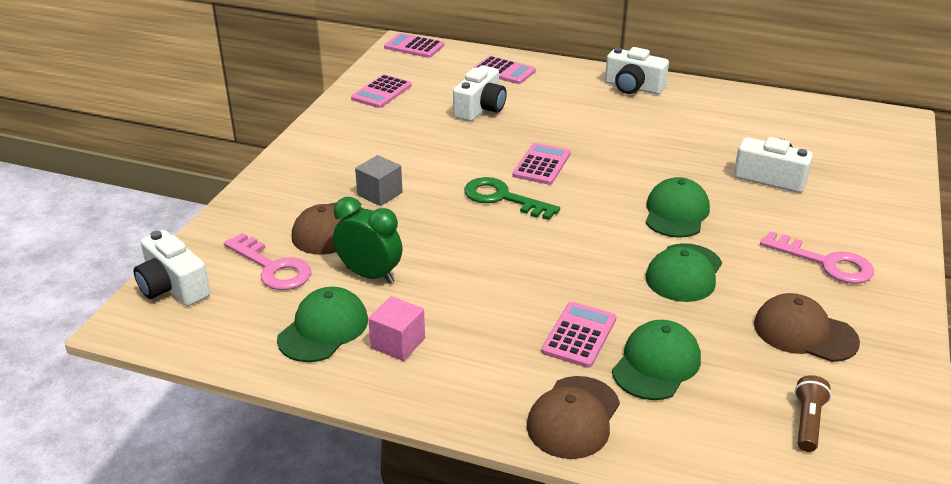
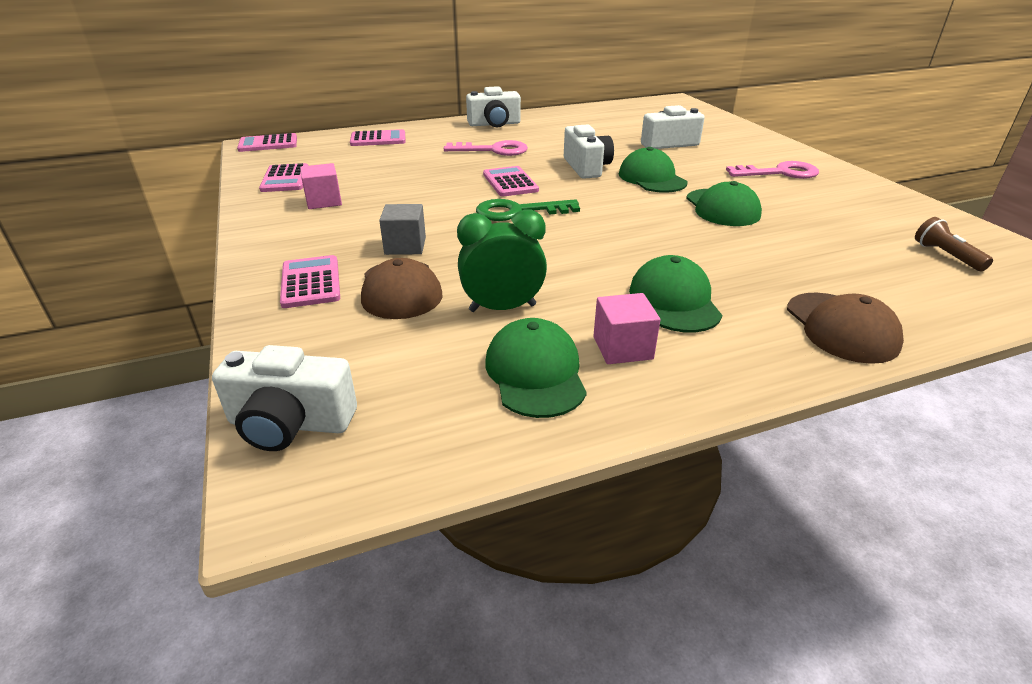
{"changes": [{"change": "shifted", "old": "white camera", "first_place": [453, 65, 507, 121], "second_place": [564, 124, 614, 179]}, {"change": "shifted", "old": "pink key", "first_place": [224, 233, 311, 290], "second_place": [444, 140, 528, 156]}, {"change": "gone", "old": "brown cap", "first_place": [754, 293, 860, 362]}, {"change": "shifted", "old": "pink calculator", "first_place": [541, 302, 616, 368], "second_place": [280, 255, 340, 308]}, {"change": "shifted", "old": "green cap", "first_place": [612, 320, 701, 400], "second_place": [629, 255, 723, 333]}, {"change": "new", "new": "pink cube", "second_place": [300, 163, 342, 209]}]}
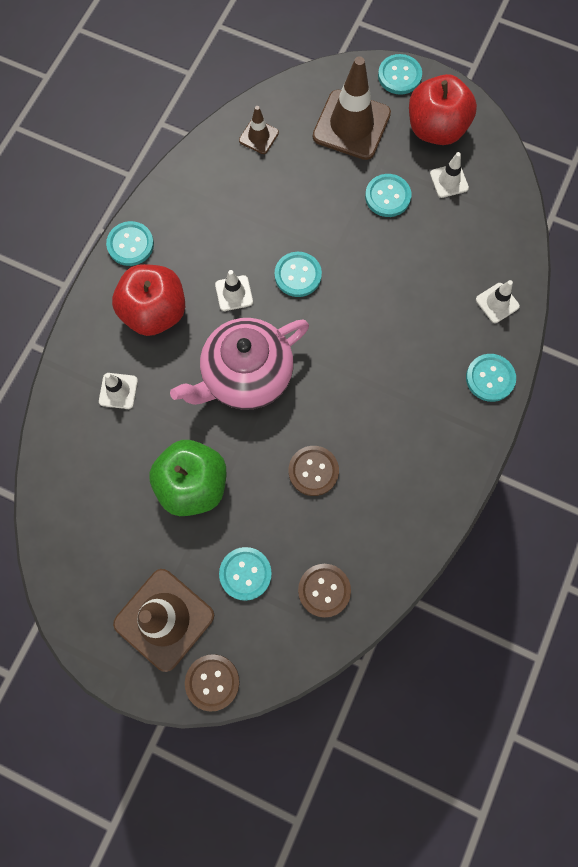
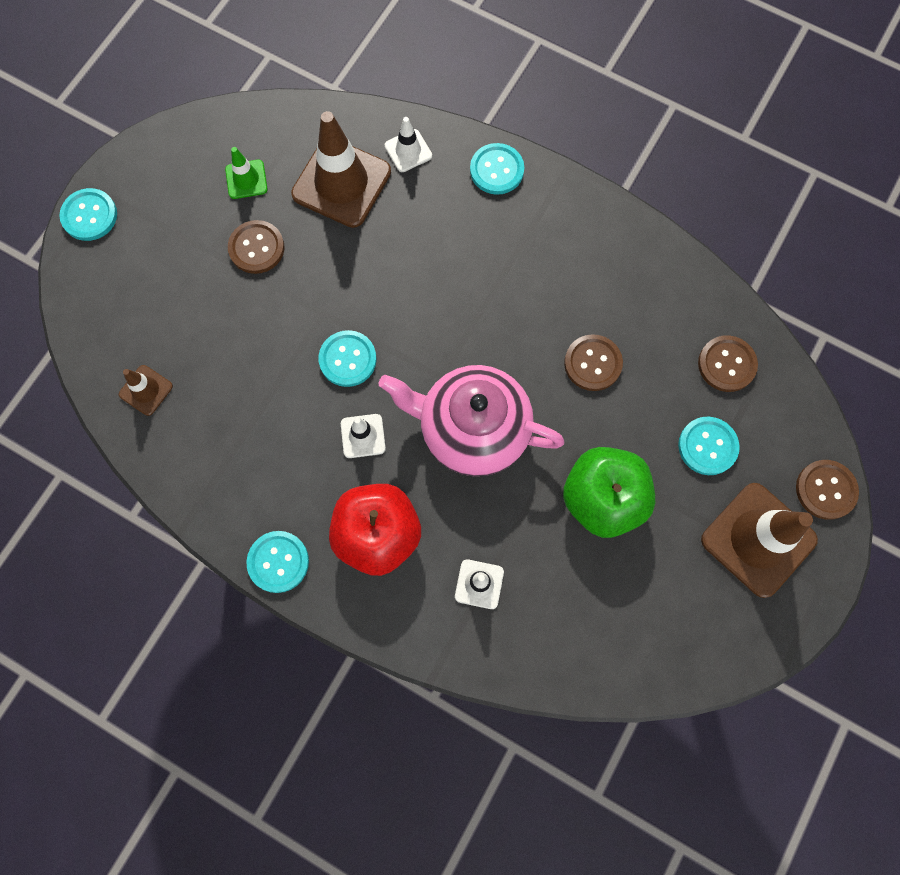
{"changes": [{"change": "shifted", "old": "brown traffic cone", "first_place": [313, 56, 391, 160], "second_place": [291, 111, 391, 228]}, {"change": "gone", "old": "red apple", "first_place": [409, 74, 477, 145]}, {"change": "repainted", "old": "white traffic cone", "new": "green traffic cone", "first_place": [430, 152, 469, 198], "second_place": [225, 147, 268, 199]}, {"change": "repainted", "old": "turquoise button", "new": "brown button", "first_place": [365, 174, 411, 217], "second_place": [228, 220, 285, 274]}, {"change": "rotated", "old": "pink teapot", "first_place": [170, 318, 309, 410], "second_place": [379, 365, 565, 476], "degrees": 135}]}
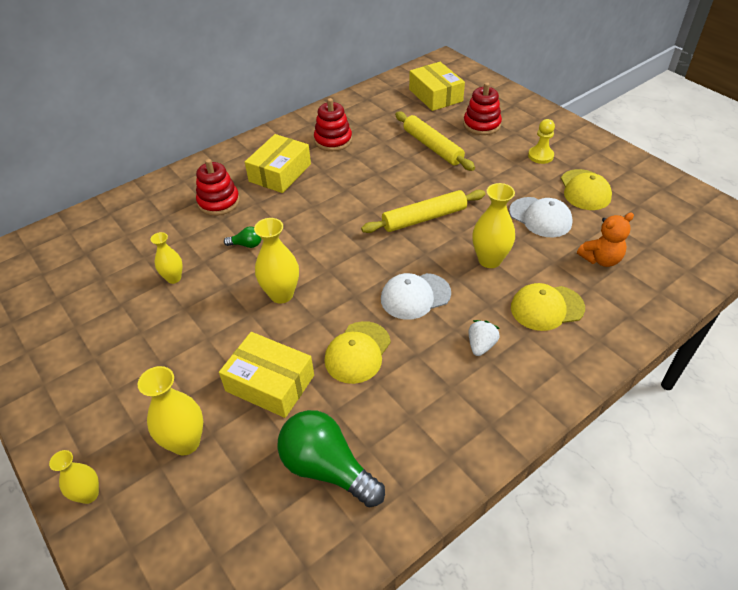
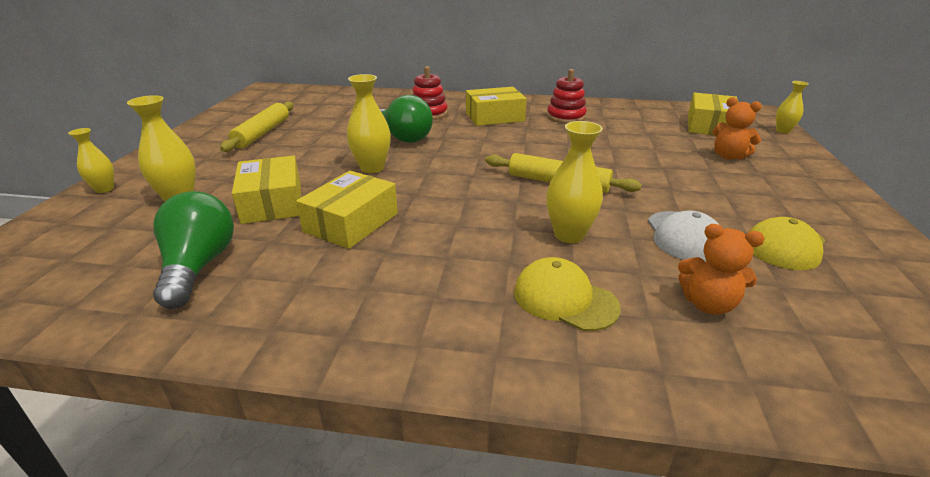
{"changes": [{"change": "swapped", "old": "red stacking toy", "new": "orange teddy bear", "first_place": [463, 82, 502, 135], "second_place": [713, 97, 762, 160]}, {"change": "shifted", "old": "yellow rolling pin", "first_place": [395, 112, 475, 171], "second_place": [220, 101, 293, 152]}, {"change": "gone", "old": "yellow pawn", "first_place": [528, 119, 555, 164]}, {"change": "scaled", "old": "green light bulb", "first_place": [224, 226, 262, 248], "second_place": [380, 95, 433, 143], "factor": 2.25}, {"change": "shifted", "old": "yellow vase", "first_place": [150, 232, 183, 284], "second_place": [776, 81, 809, 133]}, {"change": "gone", "old": "white cap", "first_place": [381, 273, 451, 320]}, {"change": "gone", "old": "white strawberry", "first_place": [469, 320, 500, 356]}, {"change": "swapped", "old": "yellow cap", "new": "yellow box", "first_place": [325, 321, 391, 384], "second_place": [296, 171, 398, 249]}]}
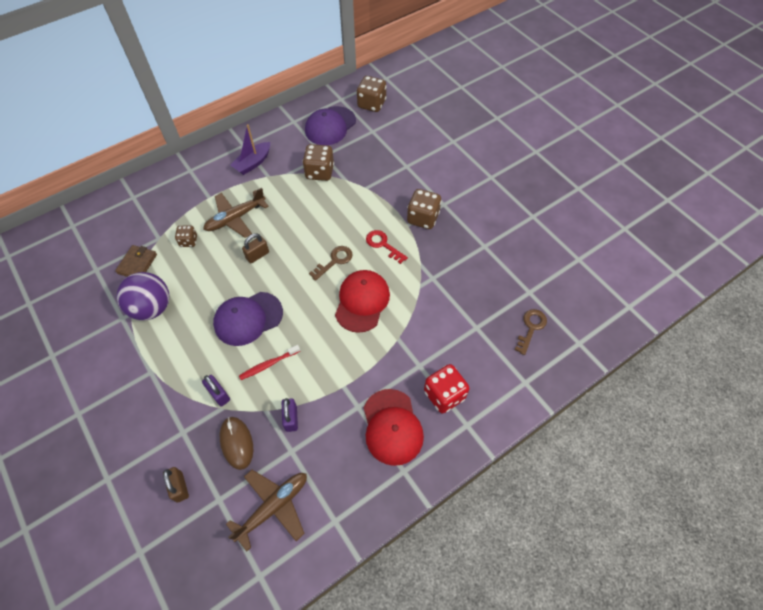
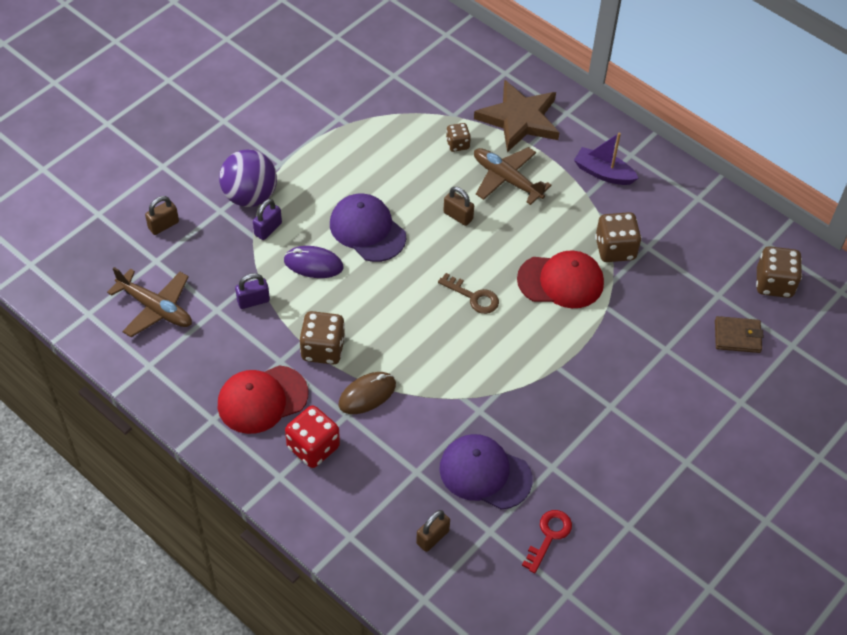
{"changes": [{"change": "shifted", "old": "purple cap", "first_place": [305, 106, 356, 145], "second_place": [439, 434, 533, 510]}, {"change": "shifted", "old": "brown dice", "first_place": [407, 189, 441, 229], "second_place": [300, 311, 345, 365]}, {"change": "shifted", "old": "red key", "first_place": [366, 230, 408, 264], "second_place": [522, 510, 572, 573]}, {"change": "shifted", "old": "brown wallet", "first_place": [115, 245, 157, 277], "second_place": [715, 316, 764, 353]}, {"change": "shifted", "old": "red cap", "first_place": [335, 270, 390, 333], "second_place": [517, 250, 604, 308]}, {"change": "shifted", "old": "purple ball", "first_place": [117, 272, 169, 320], "second_place": [219, 149, 277, 207]}, {"change": "swapped", "old": "brown key", "new": "brown padlock", "first_place": [515, 309, 547, 355], "second_place": [416, 510, 450, 552]}, {"change": "swapped", "old": "red toothbrush", "new": "purple mouse", "first_place": [239, 345, 300, 380], "second_place": [284, 246, 343, 278]}, {"change": "shifted", "old": "brown mouse", "first_place": [220, 417, 253, 470], "second_place": [338, 372, 396, 414]}, {"change": "new", "new": "brown star", "second_place": [474, 80, 560, 152]}]}
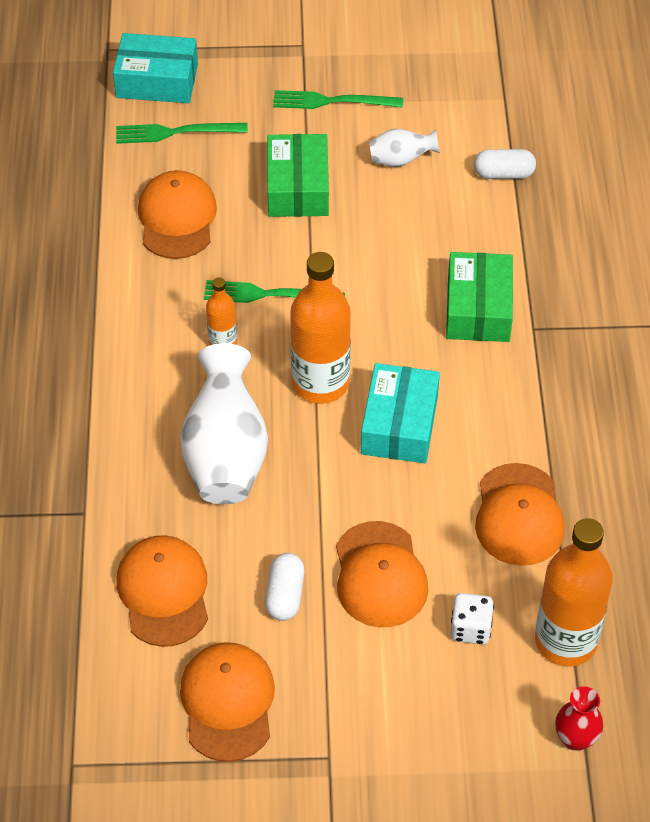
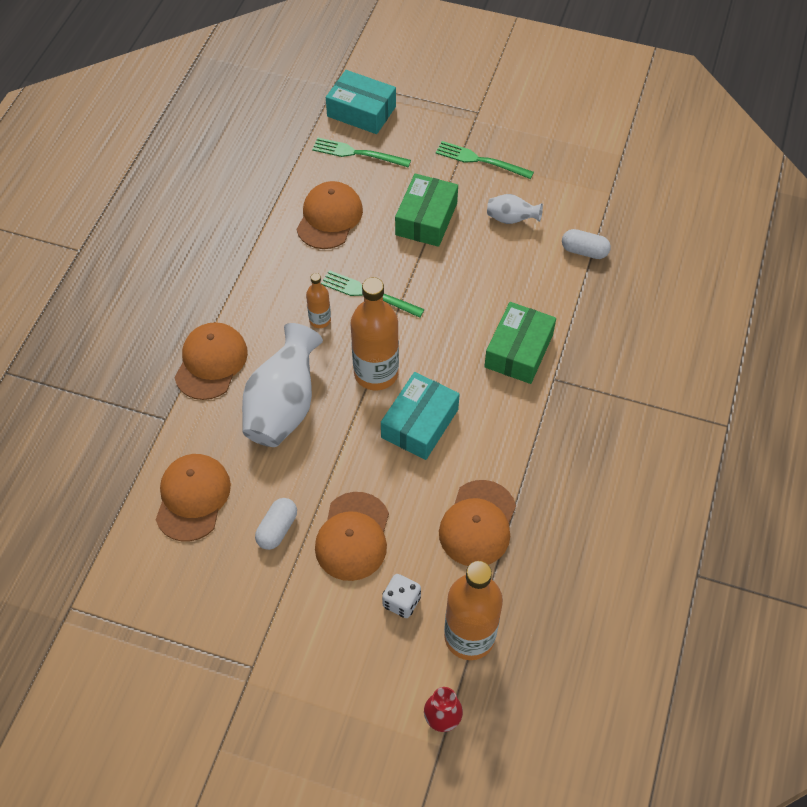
{"changes": [{"change": "shifted", "old": "orange cap", "first_place": [180, 642, 275, 762], "second_place": [174, 322, 248, 400]}]}
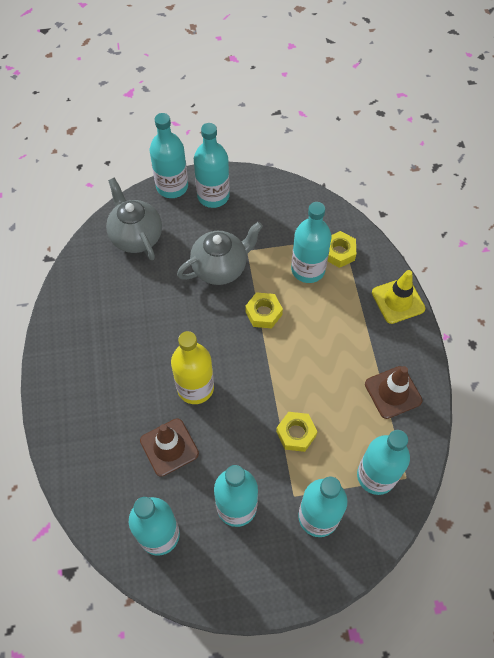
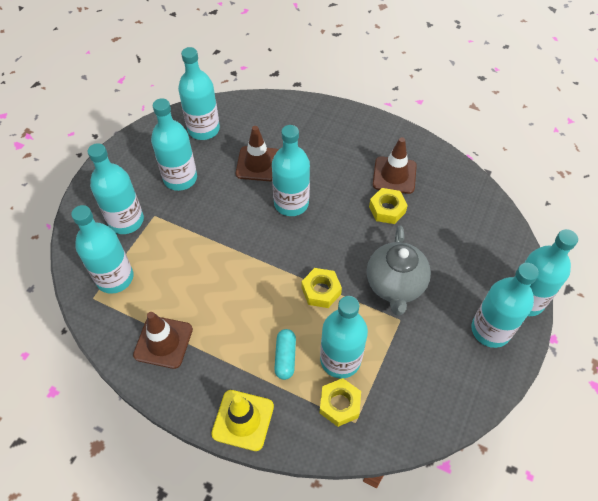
{"changes": [{"change": "gone", "old": "grey teapot", "first_place": [106, 178, 162, 260]}, {"change": "repainted", "old": "yellow bottle", "new": "turquoise bottle", "first_place": [171, 331, 214, 404], "second_place": [272, 125, 310, 216]}, {"change": "shifted", "old": "yellow nut", "first_place": [276, 412, 318, 452], "second_place": [369, 188, 408, 224]}, {"change": "new", "new": "brown traffic cone", "second_place": [372, 137, 417, 194]}, {"change": "new", "new": "turquoise capsule", "second_place": [274, 329, 296, 380]}]}
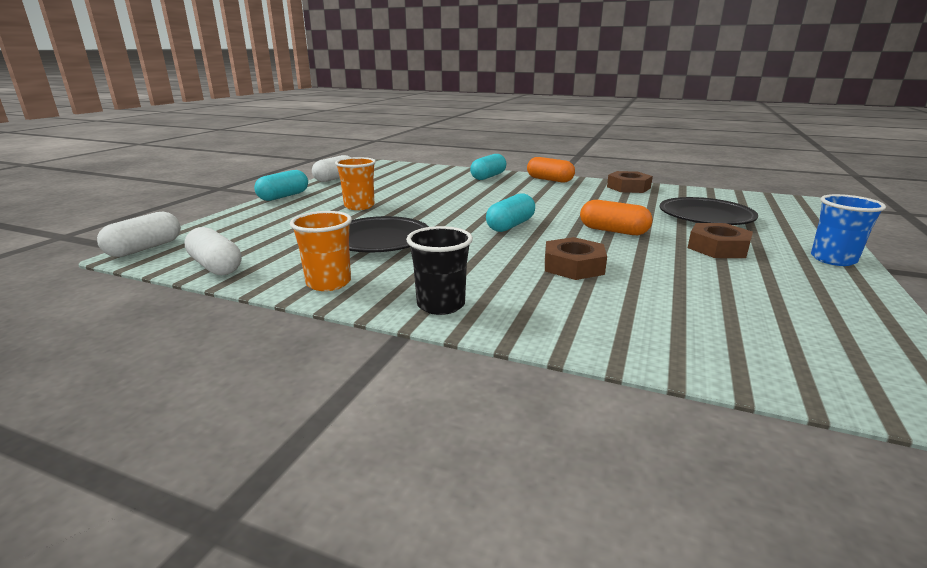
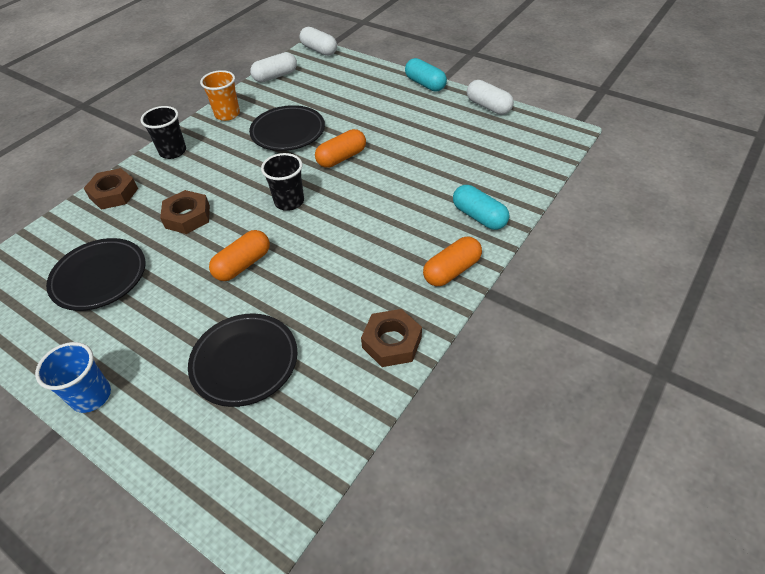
{"changes": [{"change": "gone", "old": "orange cup", "first_place": [335, 157, 376, 210]}, {"change": "swapped", "old": "turquoise capsule", "new": "black cup", "first_place": [486, 194, 535, 232], "second_place": [261, 153, 304, 211]}, {"change": "shifted", "old": "brown nut", "first_place": [688, 223, 753, 258], "second_place": [84, 168, 138, 210]}, {"change": "new", "new": "orange capsule", "second_place": [315, 129, 366, 168]}, {"change": "new", "new": "black plate", "second_place": [46, 238, 145, 311]}]}
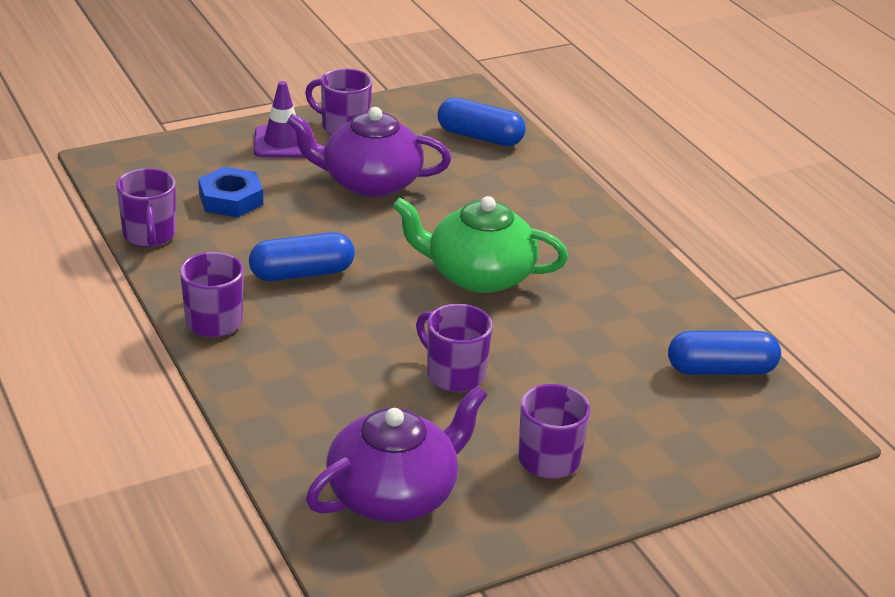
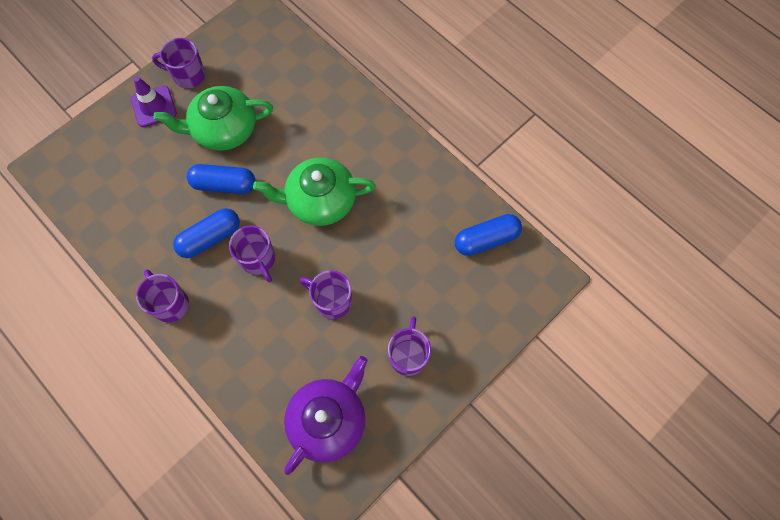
{"changes": [{"change": "shifted", "old": "blue capsule", "first_place": [437, 98, 526, 146], "second_place": [187, 164, 256, 194]}, {"change": "repainted", "old": "purple teapot", "new": "green teapot", "first_place": [287, 107, 451, 197], "second_place": [154, 86, 273, 151]}, {"change": "gone", "old": "blue nut", "first_place": [198, 167, 263, 217]}, {"change": "shifted", "old": "purple mug", "first_place": [116, 168, 176, 247], "second_place": [229, 226, 275, 282]}]}
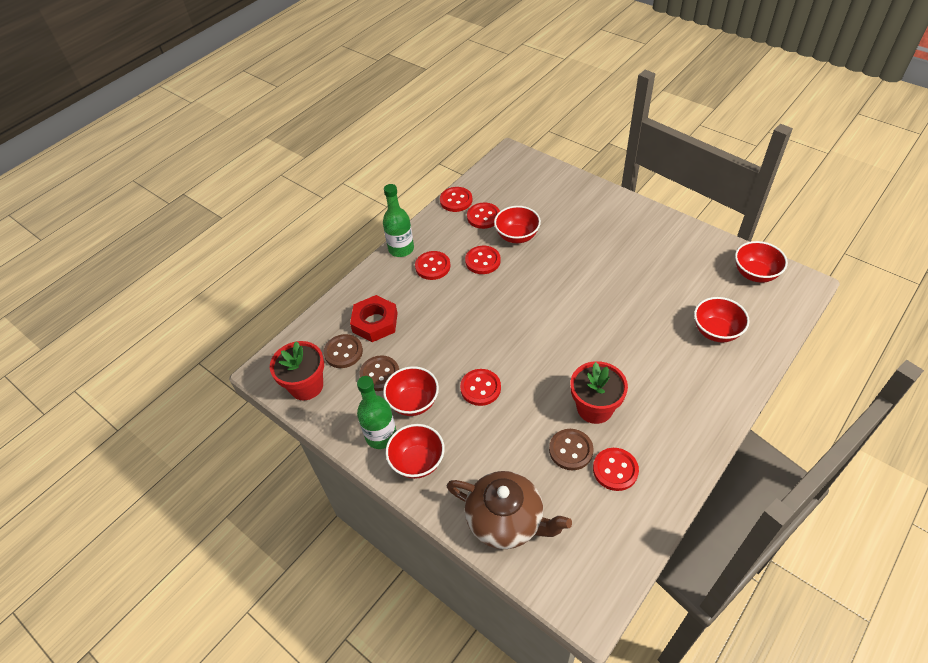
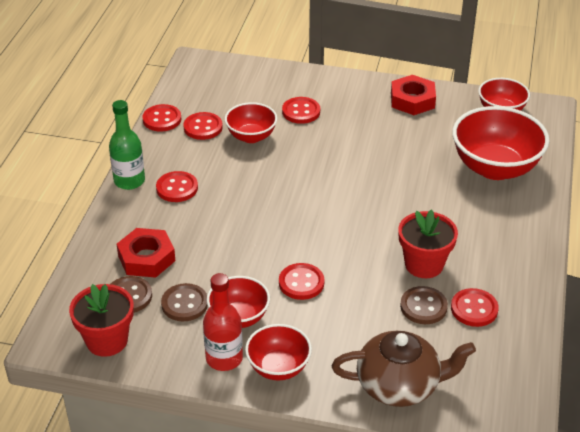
{"changes": [{"change": "shifted", "old": "red button", "first_place": [465, 246, 501, 274], "second_place": [282, 97, 320, 124]}, {"change": "scaled", "old": "red bowl", "first_place": [694, 297, 750, 342], "second_place": [452, 106, 549, 180], "factor": 1.74}, {"change": "repainted", "old": "green bottle", "new": "red bottle", "first_place": [357, 376, 397, 449], "second_place": [203, 273, 243, 371]}, {"change": "new", "new": "red nut", "second_place": [391, 75, 436, 115]}]}
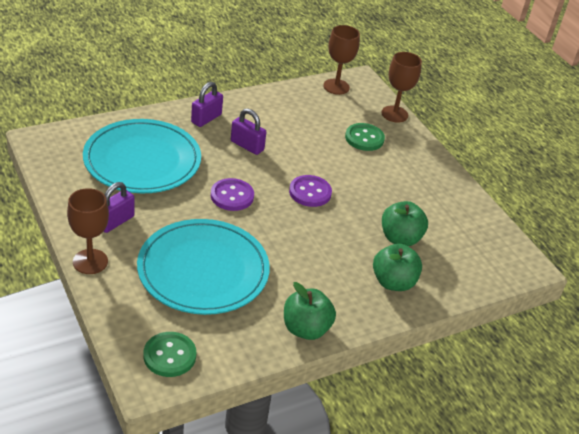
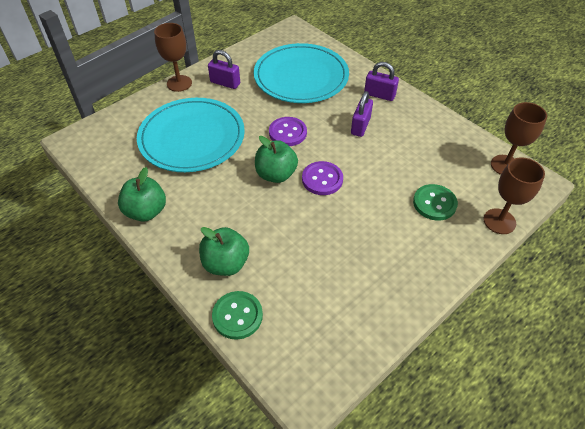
{"changes": [{"change": "shifted", "old": "green apple", "first_place": [382, 201, 428, 246], "second_place": [255, 136, 298, 183]}, {"change": "shifted", "old": "green button", "first_place": [144, 332, 196, 377], "second_place": [212, 291, 263, 340]}]}
